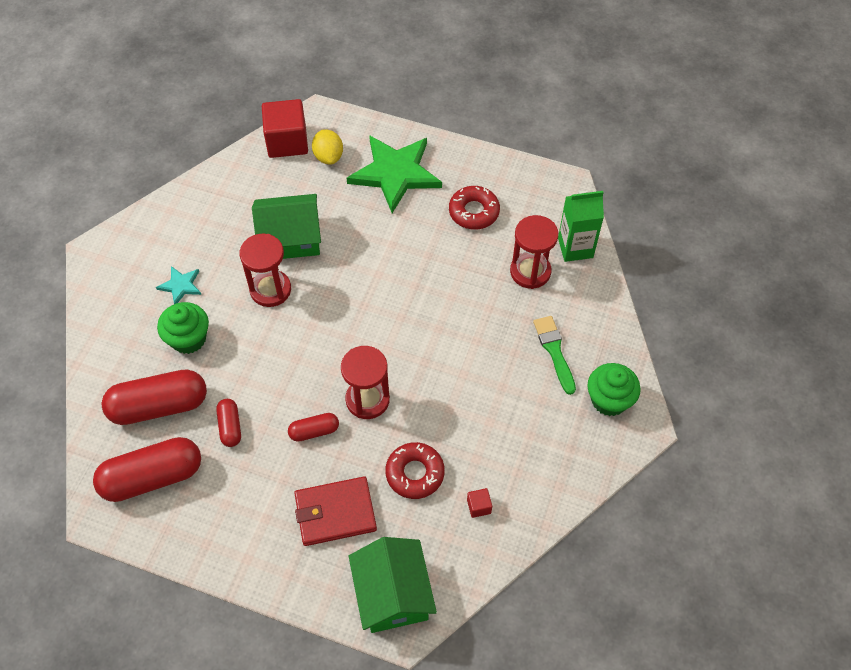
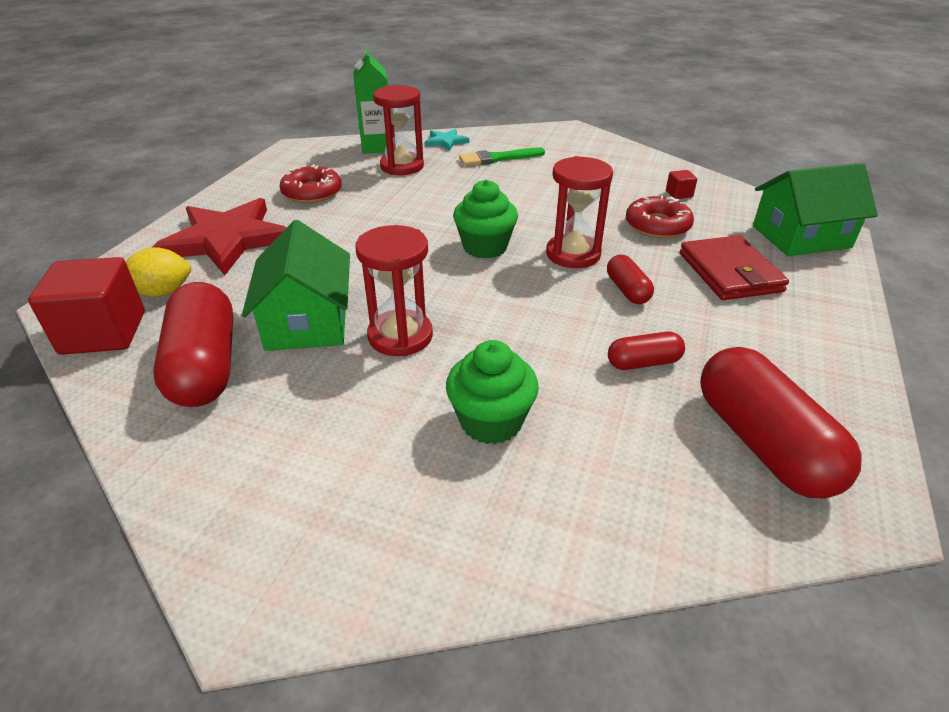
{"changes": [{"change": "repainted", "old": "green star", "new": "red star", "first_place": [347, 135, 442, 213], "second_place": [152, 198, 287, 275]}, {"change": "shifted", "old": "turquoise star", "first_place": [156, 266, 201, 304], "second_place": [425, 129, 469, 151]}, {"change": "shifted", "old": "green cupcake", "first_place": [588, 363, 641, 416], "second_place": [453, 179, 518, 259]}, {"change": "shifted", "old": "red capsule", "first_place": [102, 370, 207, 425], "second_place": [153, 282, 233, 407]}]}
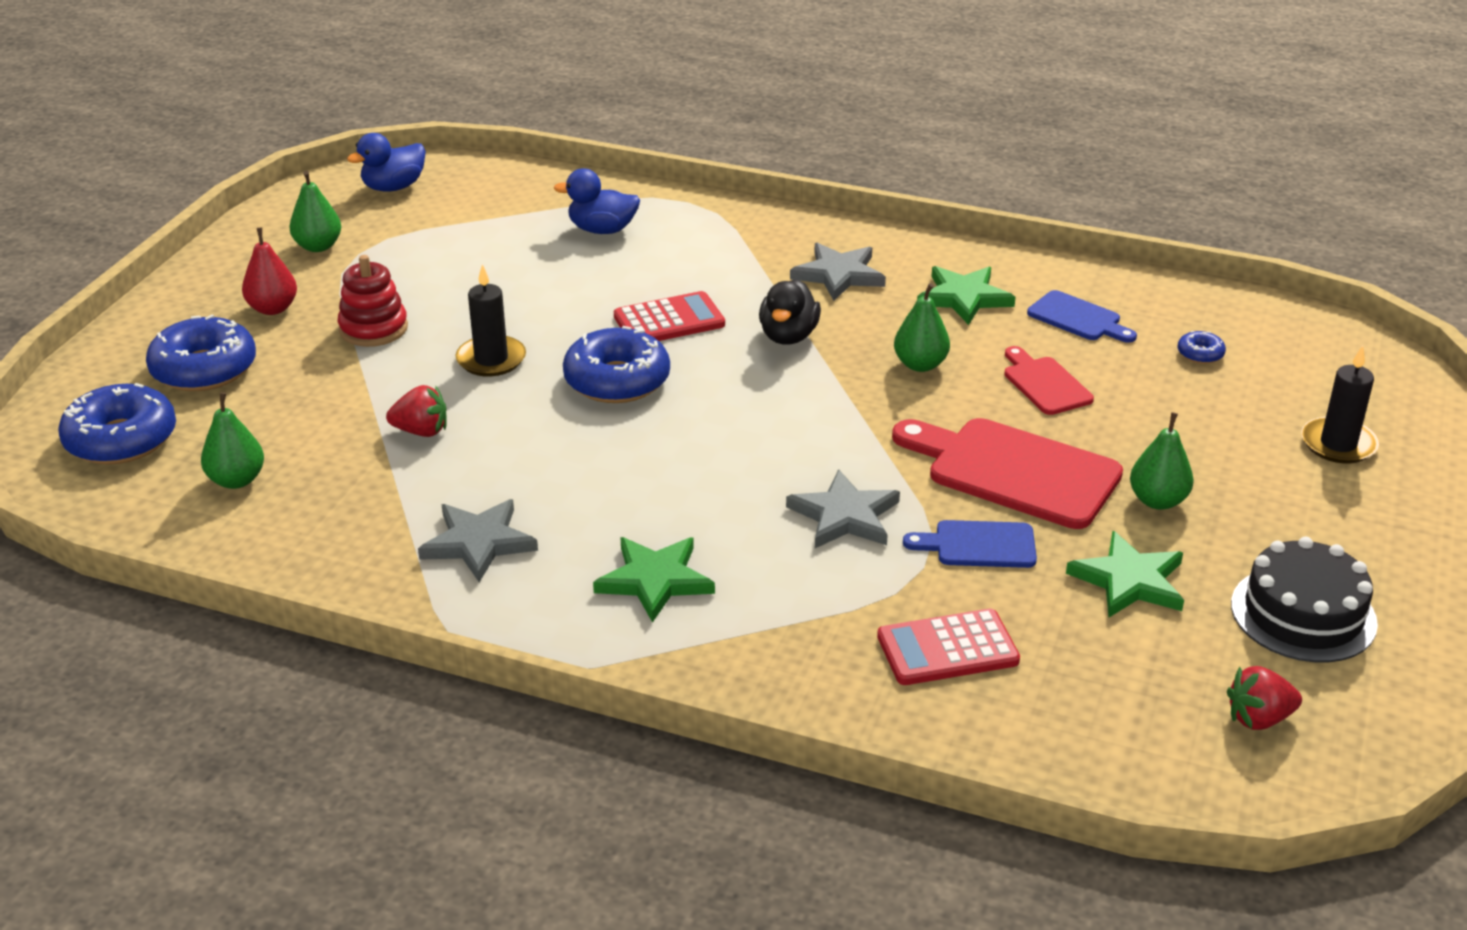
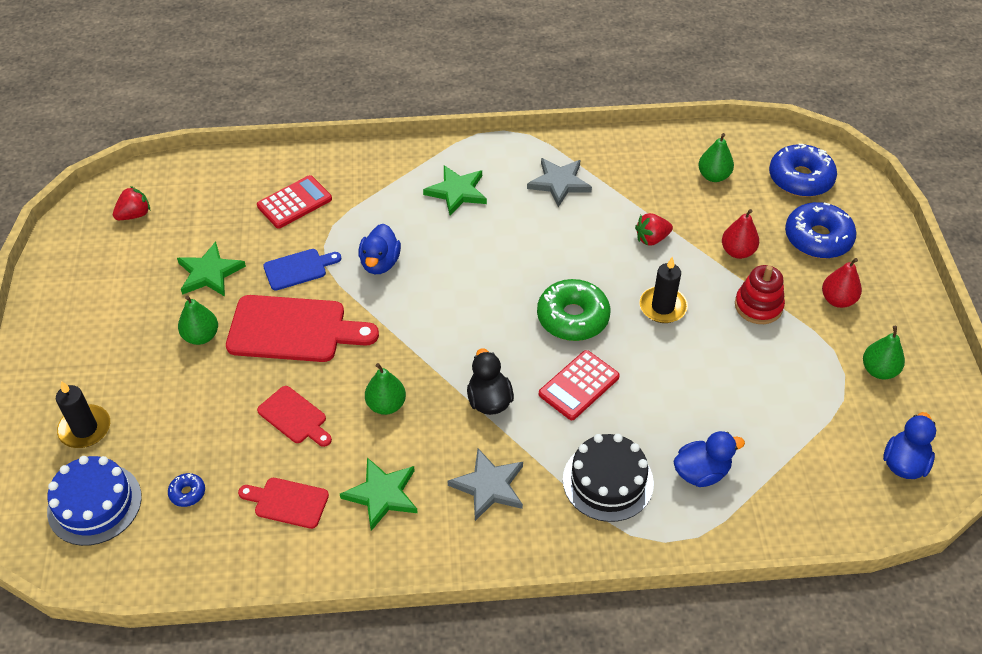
{"changes": [{"change": "repainted", "old": "blue cutting board", "new": "red cutting board", "first_place": [1027, 290, 1137, 343], "second_place": [238, 478, 329, 529]}, {"change": "repainted", "old": "blue donut", "new": "green donut", "first_place": [563, 326, 670, 403], "second_place": [537, 279, 610, 341]}, {"change": "swapped", "old": "grey star", "new": "blue duck", "first_place": [786, 469, 900, 548], "second_place": [358, 224, 401, 274]}, {"change": "shifted", "old": "black cake", "first_place": [1231, 537, 1378, 662], "second_place": [563, 434, 654, 522]}, {"change": "new", "new": "red pear", "second_place": [722, 209, 759, 259]}, {"change": "new", "new": "blue cake", "second_place": [47, 456, 142, 546]}]}
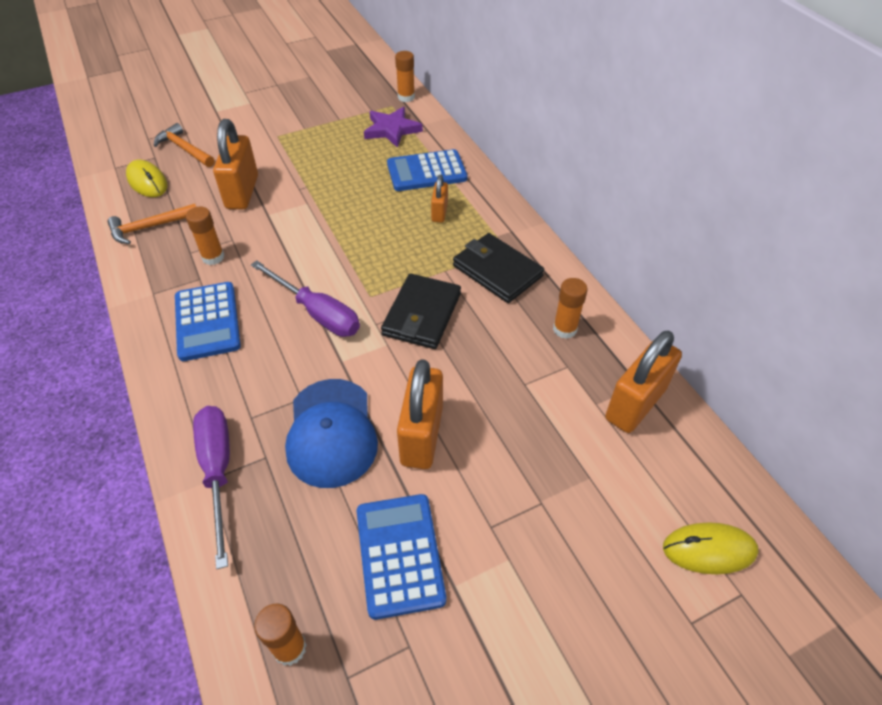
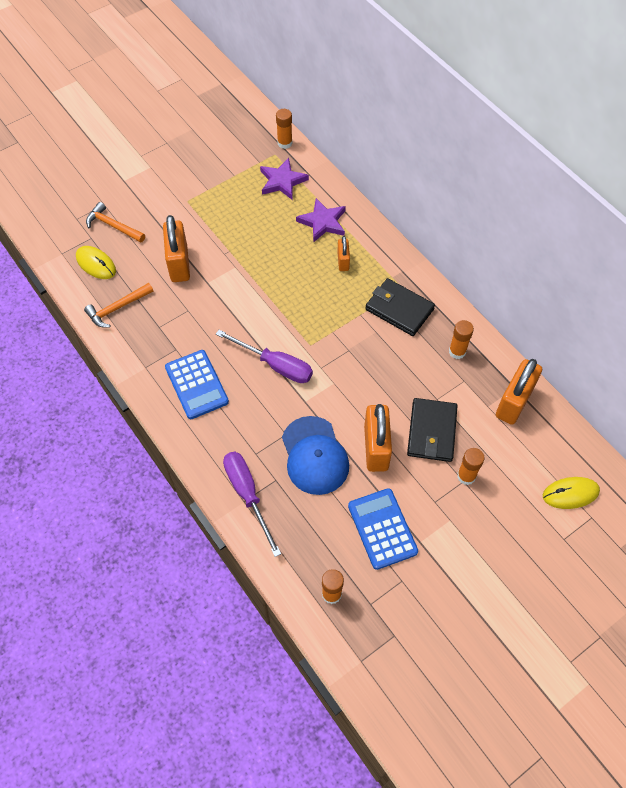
{"changes": [{"change": "swapped", "old": "blue calculator", "new": "purple star", "first_place": [387, 149, 468, 191], "second_place": [296, 198, 346, 242]}, {"change": "shifted", "old": "orange glue stick", "first_place": [186, 206, 225, 265], "second_place": [457, 448, 485, 485]}, {"change": "shifted", "old": "black wallet", "first_place": [381, 273, 461, 349], "second_place": [407, 398, 457, 462]}]}
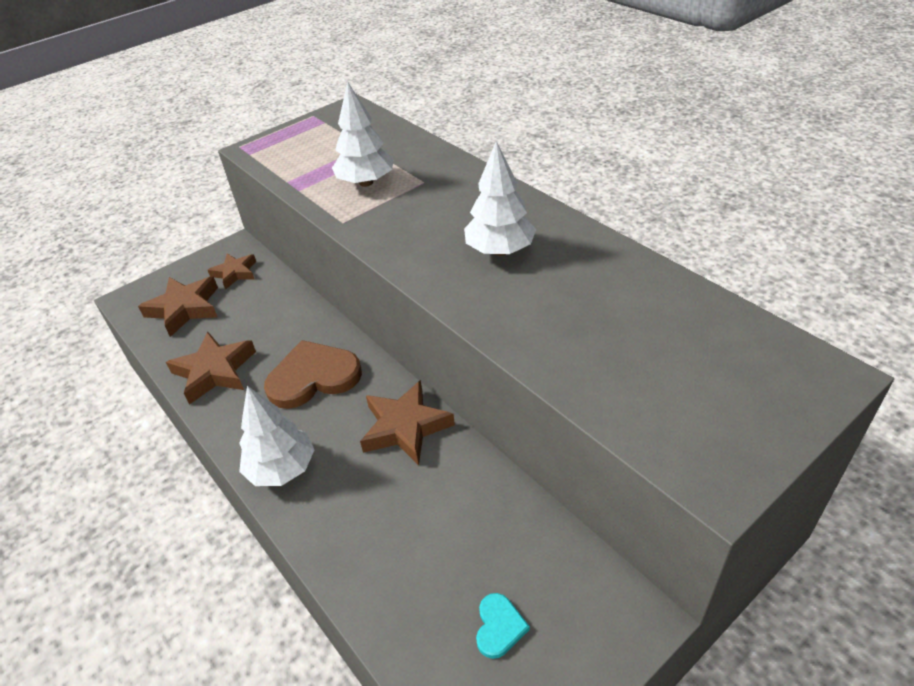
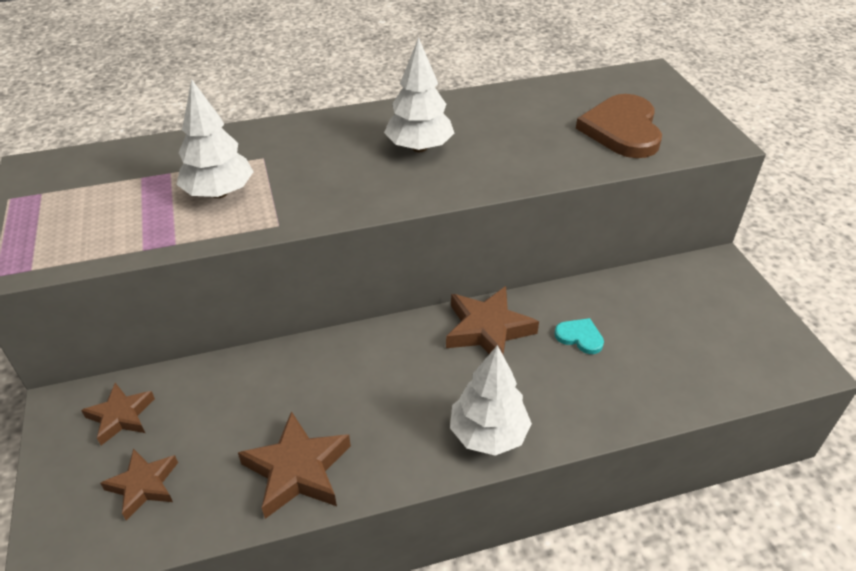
{"changes": [{"change": "scaled", "old": "brown star", "first_place": [138, 277, 218, 337], "second_place": [100, 448, 178, 520], "factor": 0.65}, {"change": "shifted", "old": "brown heart", "first_place": [264, 340, 362, 409], "second_place": [576, 94, 662, 158]}, {"change": "shifted", "old": "turquoise heart", "first_place": [476, 593, 530, 659], "second_place": [554, 318, 604, 354]}]}
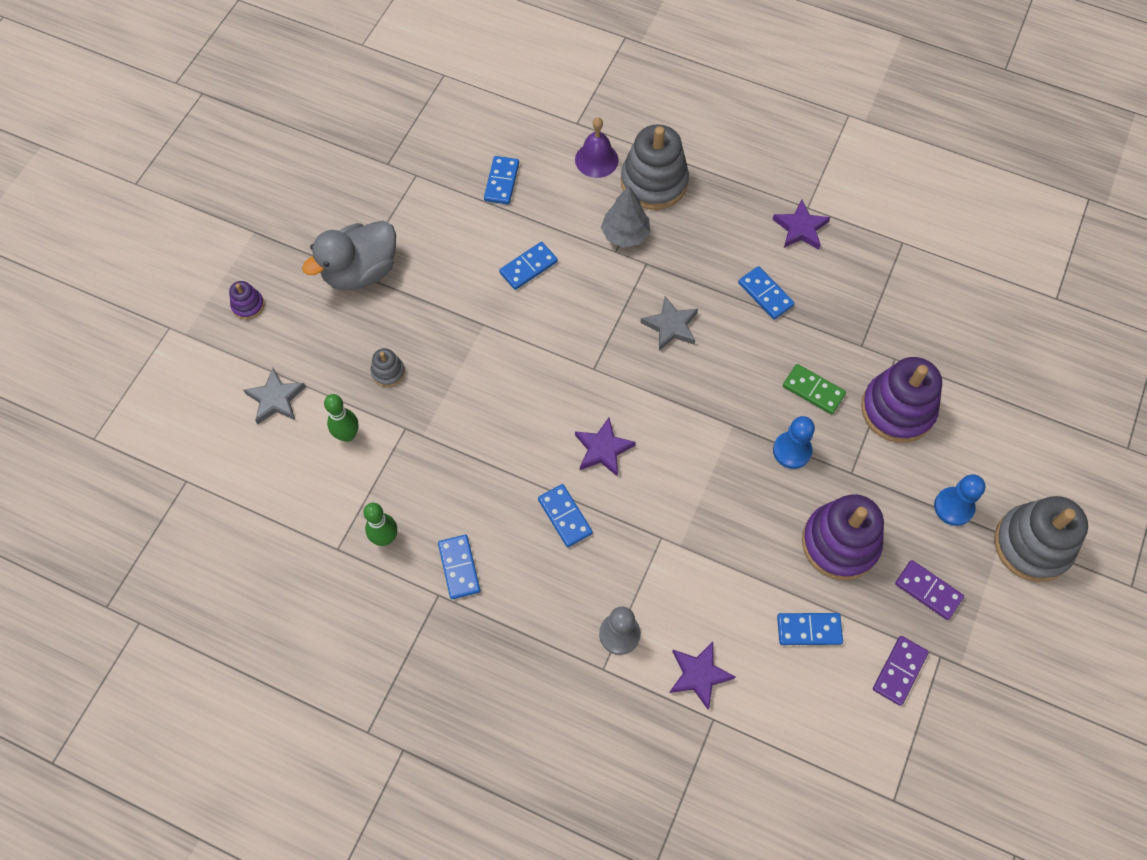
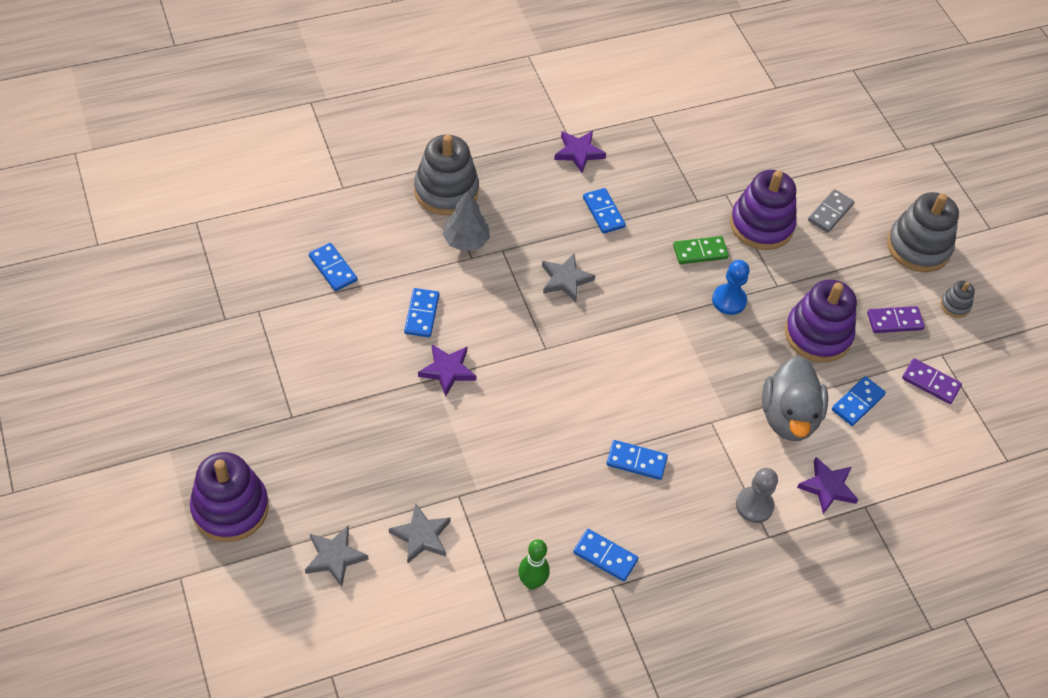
{"changes": [{"change": "gone", "old": "purple bell", "first_place": [575, 117, 619, 178]}, {"change": "shifted", "old": "grey duck", "first_place": [302, 221, 396, 290], "second_place": [762, 356, 828, 441]}, {"change": "rotated", "old": "blue domino", "first_place": [738, 266, 795, 320], "second_place": [583, 188, 626, 234], "degrees": 60}, {"change": "scaled", "old": "purple stacking toy", "first_place": [229, 281, 264, 320], "second_place": [190, 452, 269, 542], "factor": 2.17}, {"change": "shifted", "old": "grey stacking toy", "first_place": [371, 348, 405, 387], "second_place": [940, 281, 975, 318]}, {"change": "swapped", "old": "green bowling pin", "new": "grey star", "first_place": [324, 394, 358, 442], "second_place": [389, 503, 451, 564]}, {"change": "shifted", "old": "purple star", "first_place": [575, 418, 636, 477], "second_place": [418, 345, 477, 397]}, {"change": "gone", "old": "blue pawn", "first_place": [934, 474, 985, 526]}, {"change": "rotated", "old": "purple domino", "first_place": [873, 636, 929, 706], "second_place": [902, 358, 962, 404], "degrees": -45}, {"change": "new", "new": "grey domino", "second_place": [808, 189, 854, 233]}]}
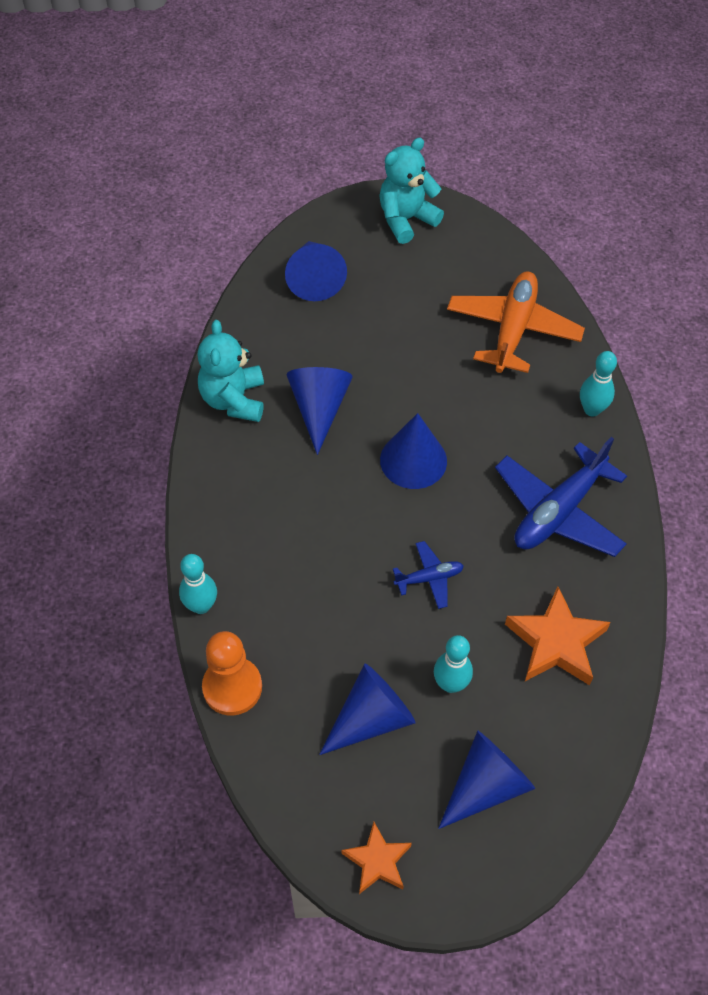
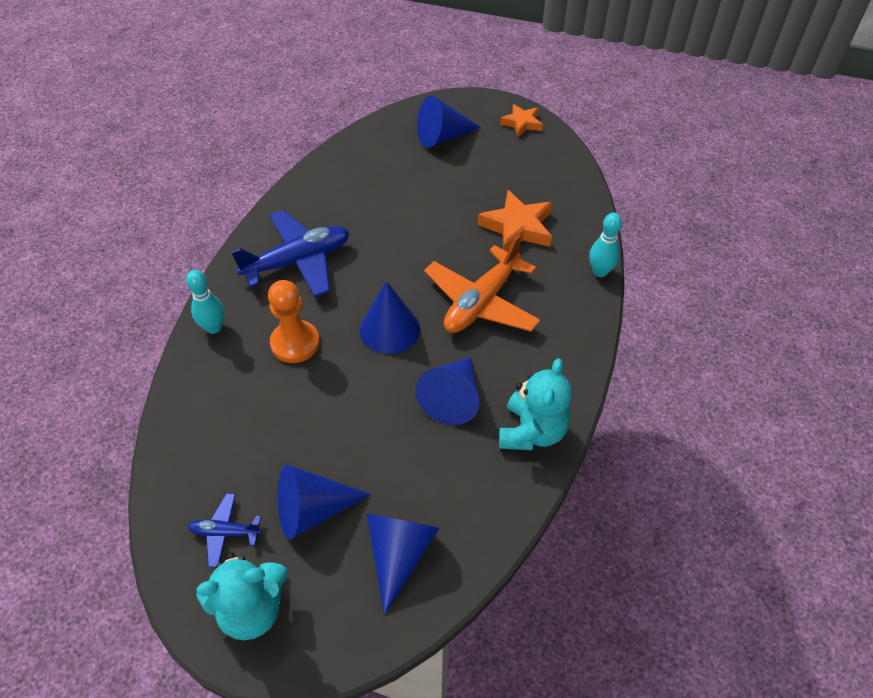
{"changes": [{"change": "shifted", "old": "orange plane", "first_place": [447, 271, 585, 373], "second_place": [424, 234, 540, 333]}, {"change": "shifted", "old": "blue plane", "first_place": [393, 541, 464, 609], "second_place": [188, 493, 262, 567]}, {"change": "shifted", "old": "orange star", "first_place": [505, 587, 611, 685], "second_place": [478, 190, 552, 252]}, {"change": "shifted", "old": "orange pawn", "first_place": [202, 631, 262, 716], "second_place": [268, 280, 320, 363]}, {"change": "gone", "old": "turquoise bowling pin", "first_place": [434, 635, 473, 693]}, {"change": "shifted", "old": "blue cone", "first_place": [319, 664, 416, 755], "second_place": [278, 464, 371, 539]}]}
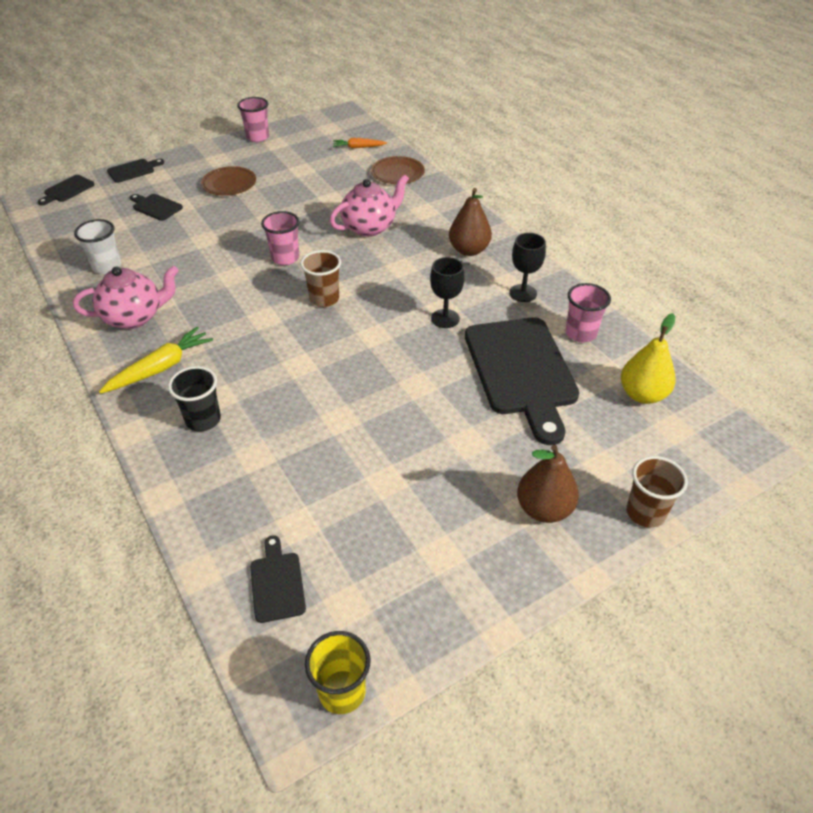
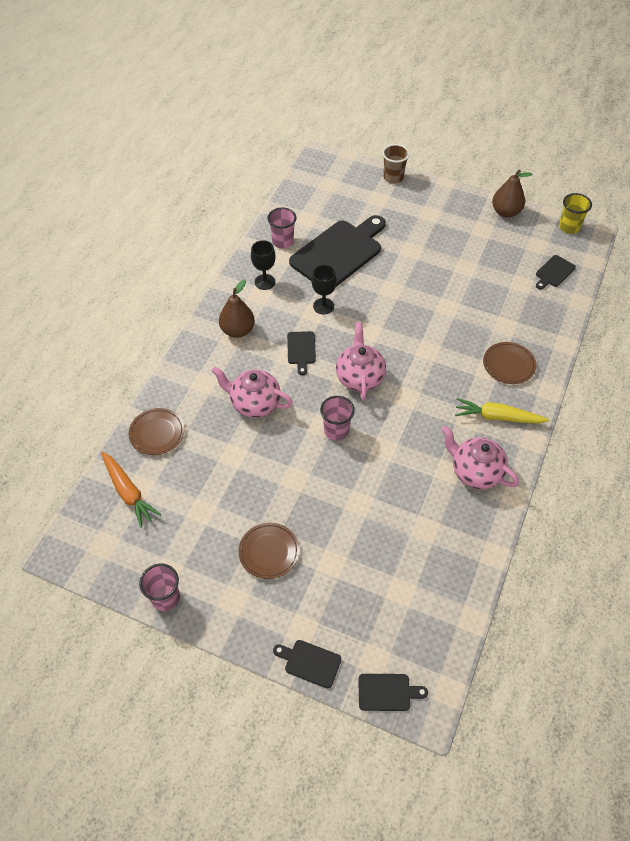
{"changes": [{"change": "scaled", "old": "orange carrot", "first_place": [333, 138, 387, 148], "second_place": [101, 452, 161, 527], "factor": 1.59}, {"change": "shifted", "old": "black cutting board", "first_place": [130, 194, 183, 221], "second_place": [287, 331, 316, 375]}, {"change": "gone", "old": "white cup", "first_place": [74, 219, 121, 274]}, {"change": "swapped", "old": "brown cup", "new": "pink teapot", "first_place": [300, 250, 341, 307], "second_place": [336, 322, 386, 401]}, {"change": "gone", "old": "yellow pear", "first_place": [621, 313, 676, 404]}, {"change": "swapped", "old": "black cup", "new": "brown plate", "first_place": [168, 366, 221, 432], "second_place": [483, 342, 536, 384]}, {"change": "shifted", "old": "brown pear", "first_place": [517, 445, 579, 523], "second_place": [492, 170, 532, 218]}]}
